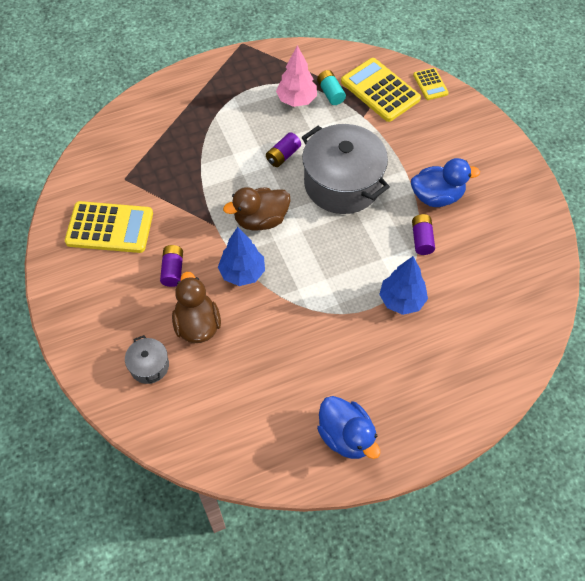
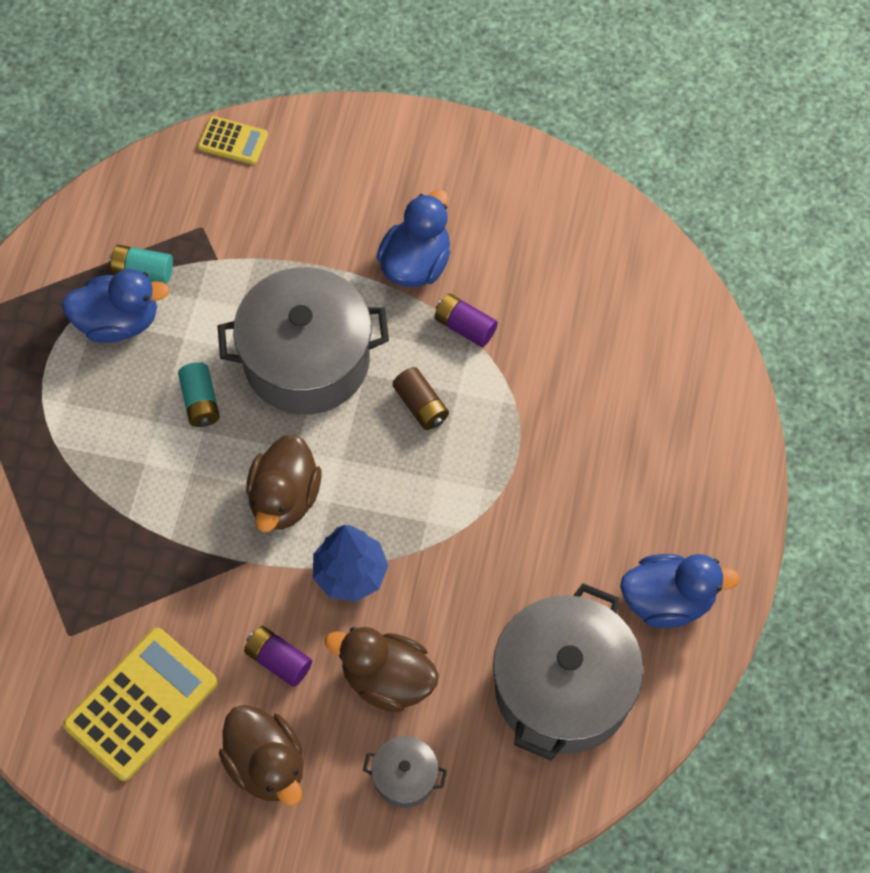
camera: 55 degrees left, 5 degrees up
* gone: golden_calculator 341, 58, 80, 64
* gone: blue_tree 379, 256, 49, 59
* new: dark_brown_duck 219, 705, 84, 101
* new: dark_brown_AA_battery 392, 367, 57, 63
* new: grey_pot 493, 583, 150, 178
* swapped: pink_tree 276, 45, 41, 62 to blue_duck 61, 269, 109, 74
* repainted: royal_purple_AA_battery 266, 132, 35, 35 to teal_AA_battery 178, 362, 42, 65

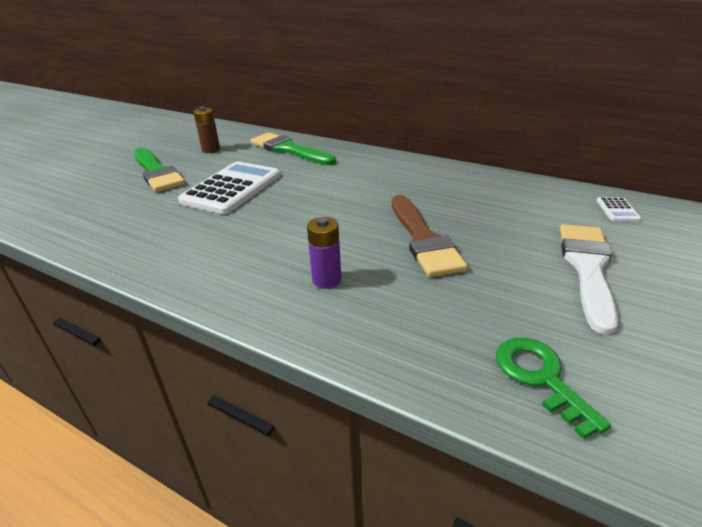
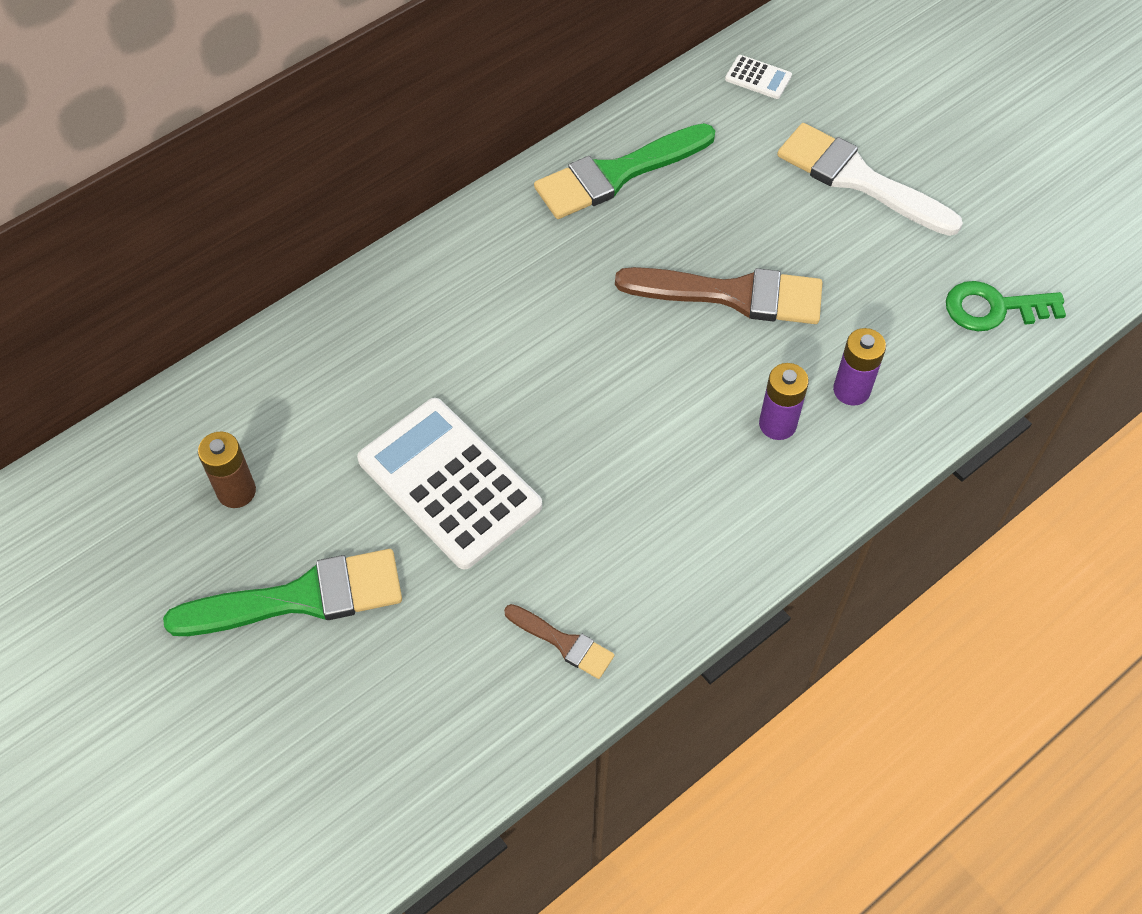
camera: 70 degrees left, 25 degrees up
* new: dark_brown_paint_brush 504, 604, 110, 75
* new: royal_purple_AA_battery 833, 328, 53, 78
* shifted: leaf-green_paint_brush 250, 132, 86, 33 to 534, 123, 181, 96

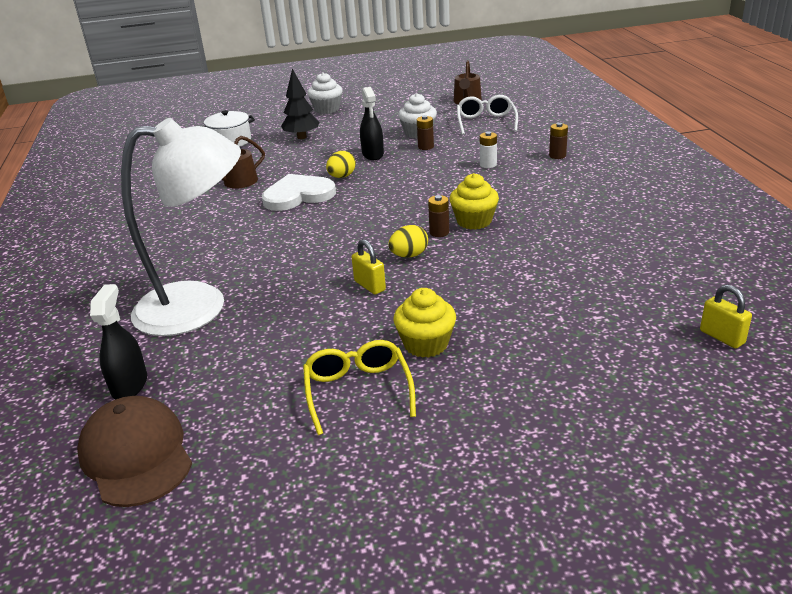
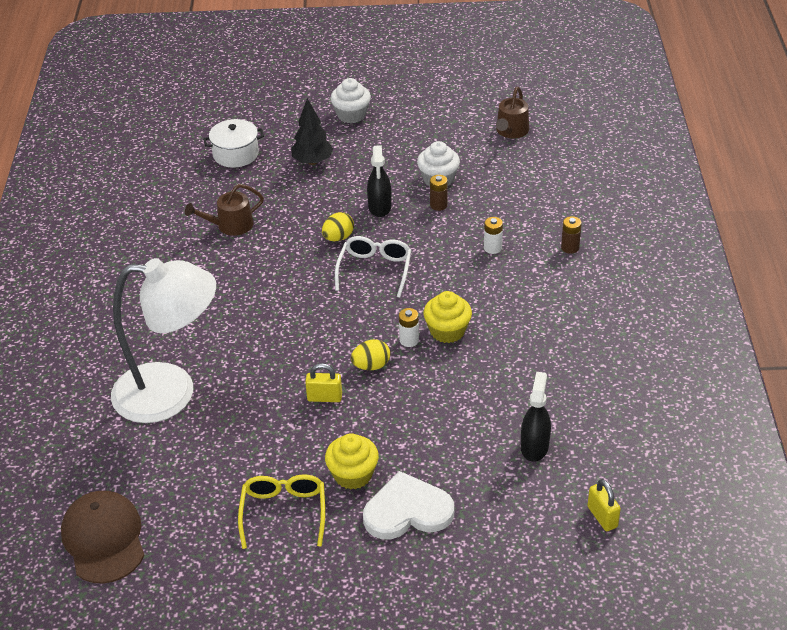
camera: 10 degrees right, 10 degrees up
* shifted: jet-black_spray_bottle 90, 284, 57, 115 to 521, 372, 30, 90
* shifted: pure_white_love_heart 262, 174, 74, 37 to 363, 471, 91, 68
* shifted: pure_white_spectacles 457, 95, 61, 40 to 335, 236, 76, 62
* repainted: dark_brown_AA_battery 428, 195, 21, 42 to pure_white_AA_battery 399, 308, 20, 39
* rotated: golden_padlock 352, 239, 34, 56 = 305, 363, 37, 39 60 degrees counterclockwise

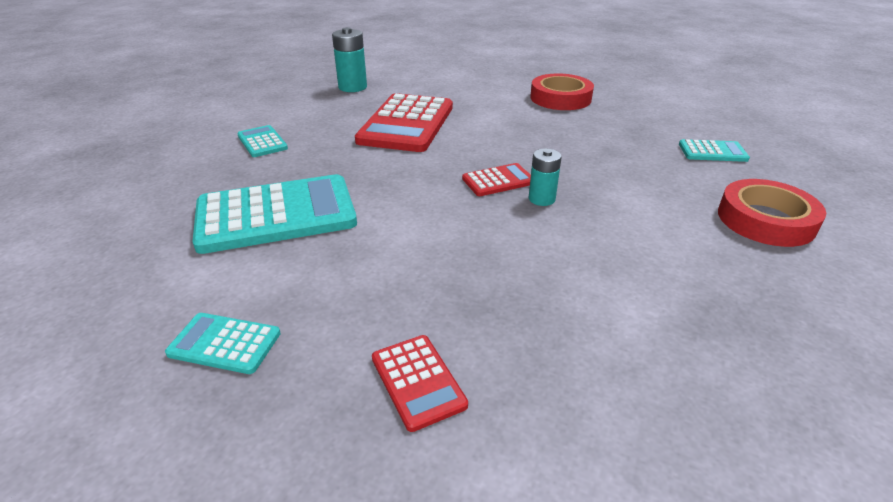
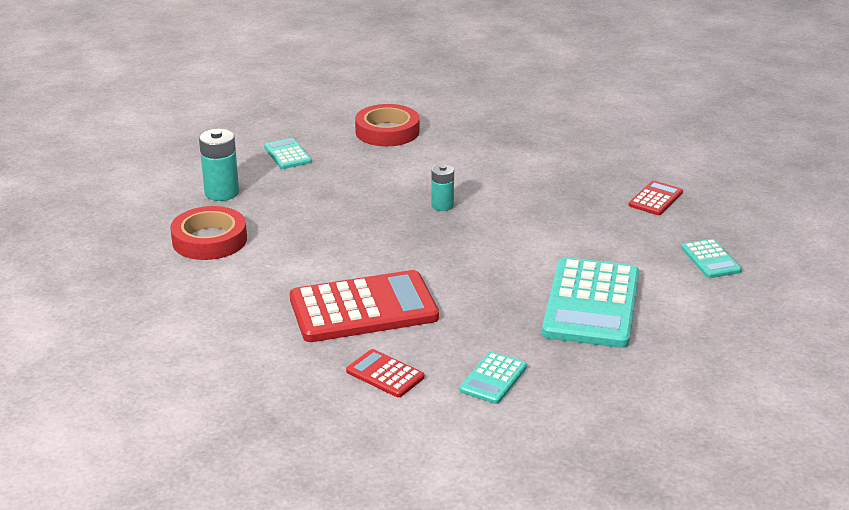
camera: 120 degrees left, 5 degrees down
* shifted: teal_AA_battery 332, 27, 35, 65 to 199, 129, 40, 72
* shifted: scarlet_calculator 462, 163, 69, 33 to 346, 349, 79, 48
* rotated: teal_calculator 192, 174, 165, 80 = 542, 257, 97, 91 120 degrees counterclockwise

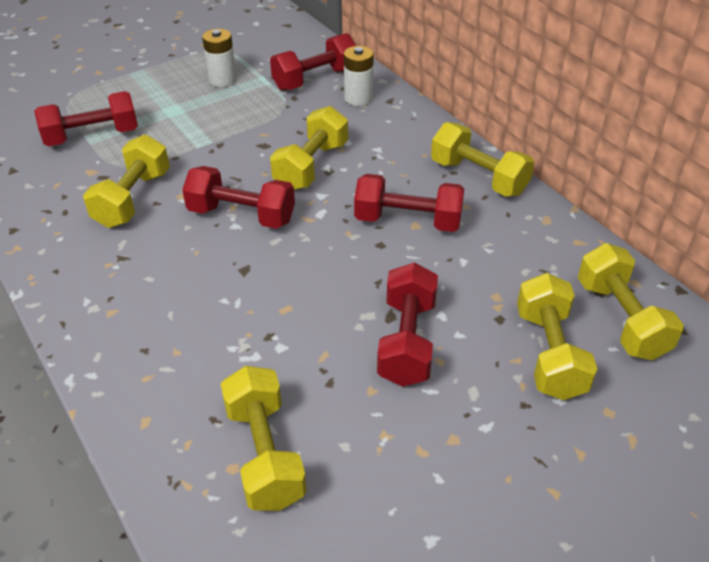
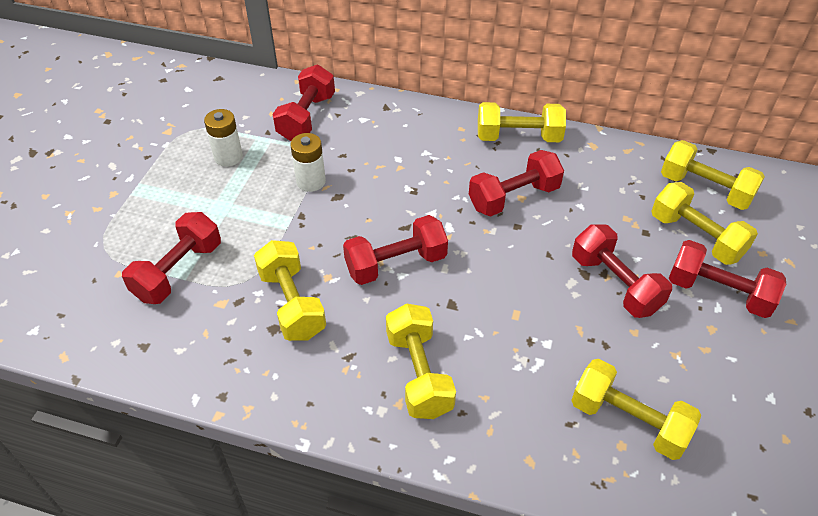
camera: 40 degrees left, 5 degrees up
* new: scarlet_dumbbell 669, 240, 117, 78
* shifted: golden_dumbbell 270, 106, 78, 84 to 386, 303, 70, 116
* shifted: pure_white_AA_battery 344, 46, 30, 60 to 291, 133, 35, 59

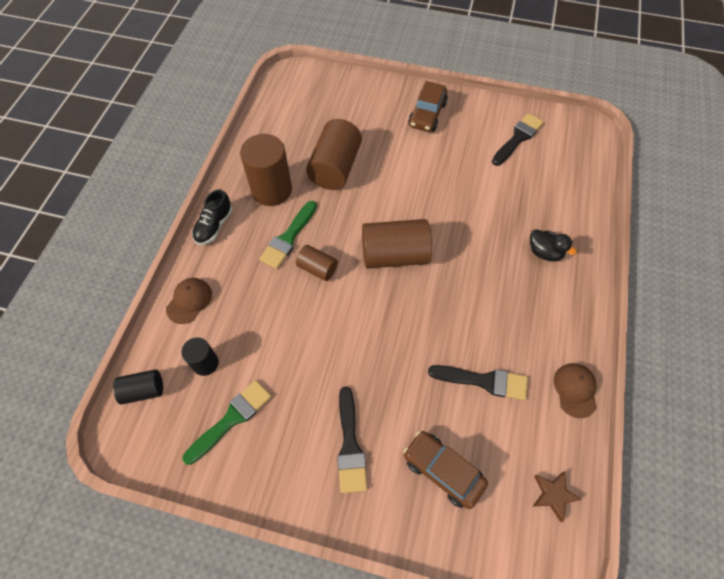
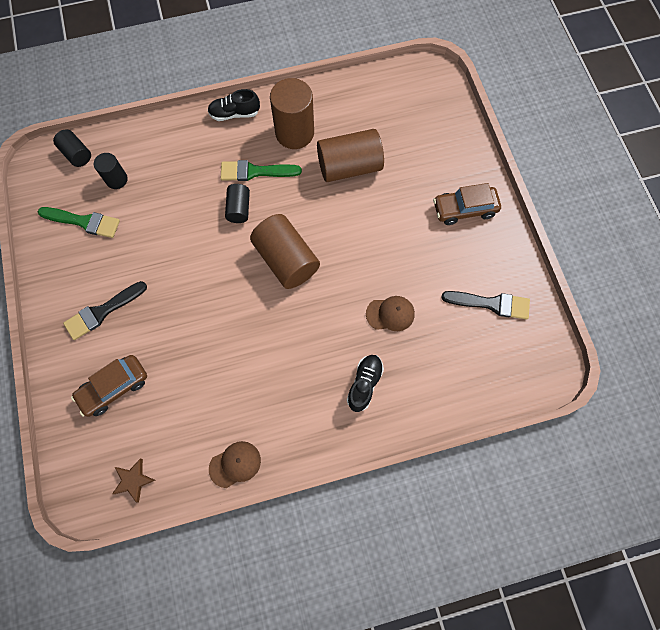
camera: 60 degrees right, 10 degrees up
* gone: jet-black_paint_brush 428, 365, 100, 35
* shifted: dark_brown_peaked_cap 166, 278, 46, 46 to 366, 296, 49, 35
* swapped: jet-black_duck 530, 229, 47, 33 to jet-black_sneaker 347, 355, 37, 57
* repainted: dark_brown_cylinder 296, 245, 42, 36 to jet-black_cylinder 225, 184, 25, 39
* rotated: dark_brown_car 403, 431, 85, 78 = 71, 355, 76, 62 135 degrees counterclockwise

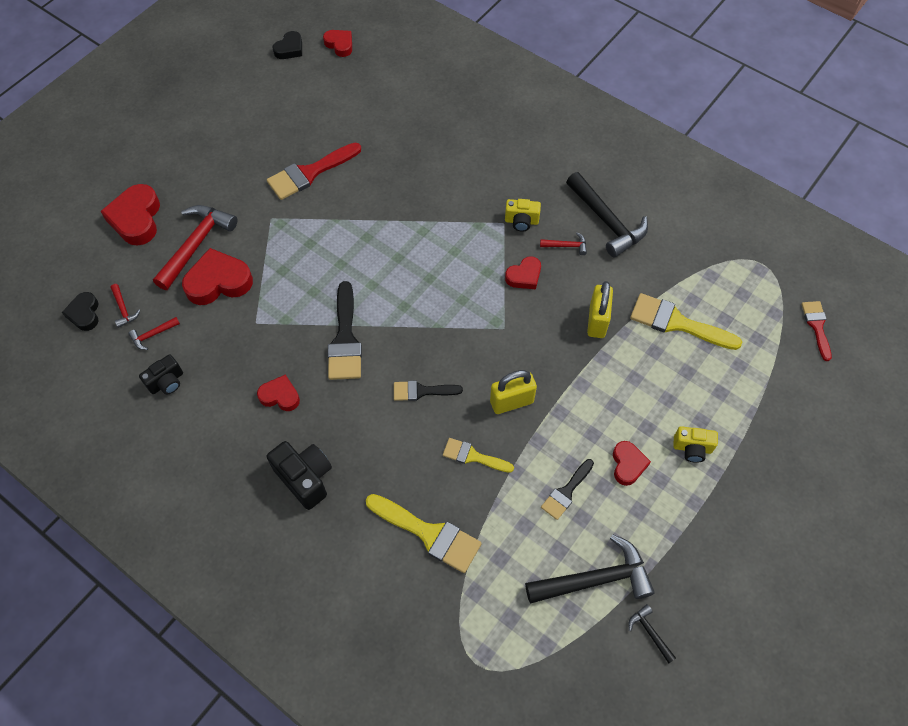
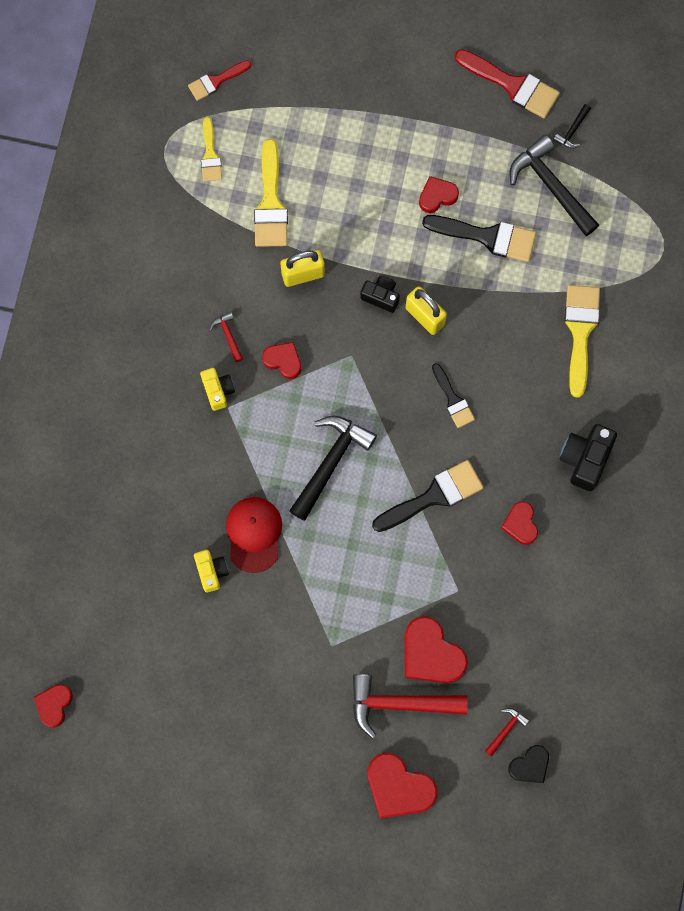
camera: 115 degrees left, 15 degrees up
* gone: scarlet_carpenter's_hammer 128, 317, 52, 33
* gone: jet-black_love_heart 273, 31, 29, 28
* new: scarlet_peaked_cap 226, 497, 56, 76
* shifted: jet-black_camera 139, 354, 44, 40 to 360, 276, 40, 37
* shifted: scarlet_paint_brush 267, 143, 94, 57 to 455, 49, 105, 69
* shifted: golden_paint_brush 443, 438, 71, 35 to 201, 117, 21, 64
* shifted: jet-black_carpenter's_hammer 566, 172, 82, 85 to 289, 416, 88, 105
* shifted: golden_camera 674, 426, 44, 37 to 194, 550, 35, 43
* rotated: scarlet_love_heart 100, 184, 60, 62 = 367, 753, 71, 66 60 degrees clockwise
* scaled: jet-black_paint_brush 541, 459, 53, 61 = 422, 215, 114, 47 x1.66

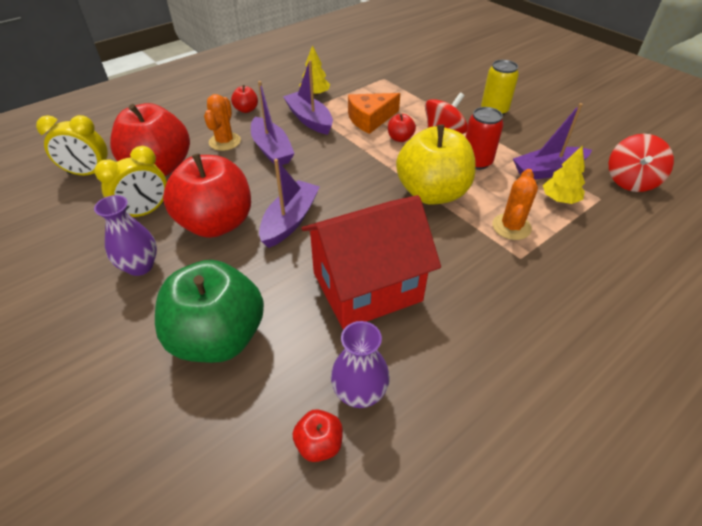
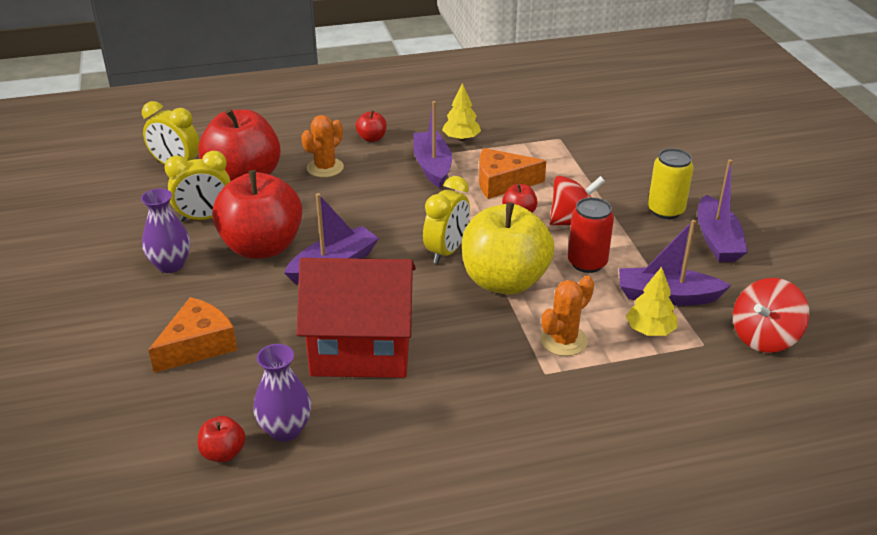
camera: 25 degrees right, 10 degrees down
* new: golden_bedside_clock 423, 176, 47, 88
* shifted: royal_purple_sailboat 251, 81, 44, 84 to 697, 159, 51, 103
* swapped: leaf-green_apple 155, 260, 109, 103 to orange-coloured_cheese_wedge 148, 297, 89, 76

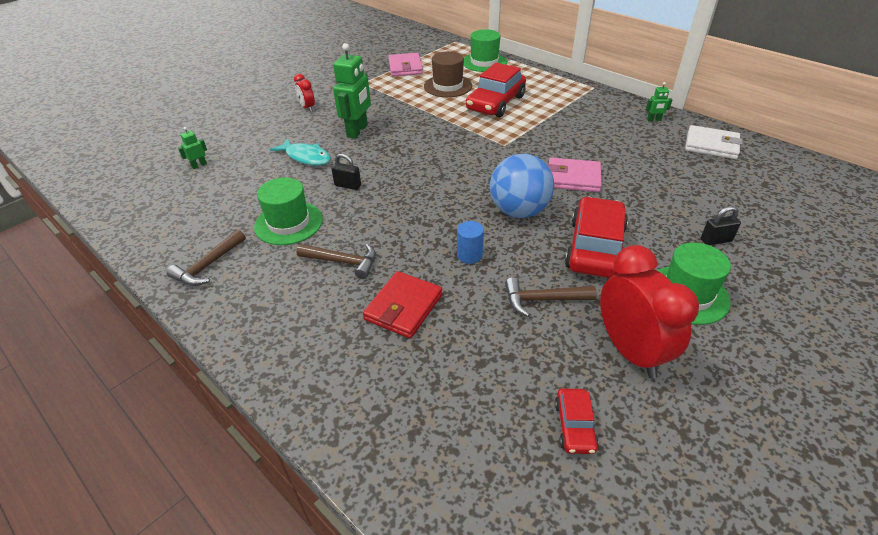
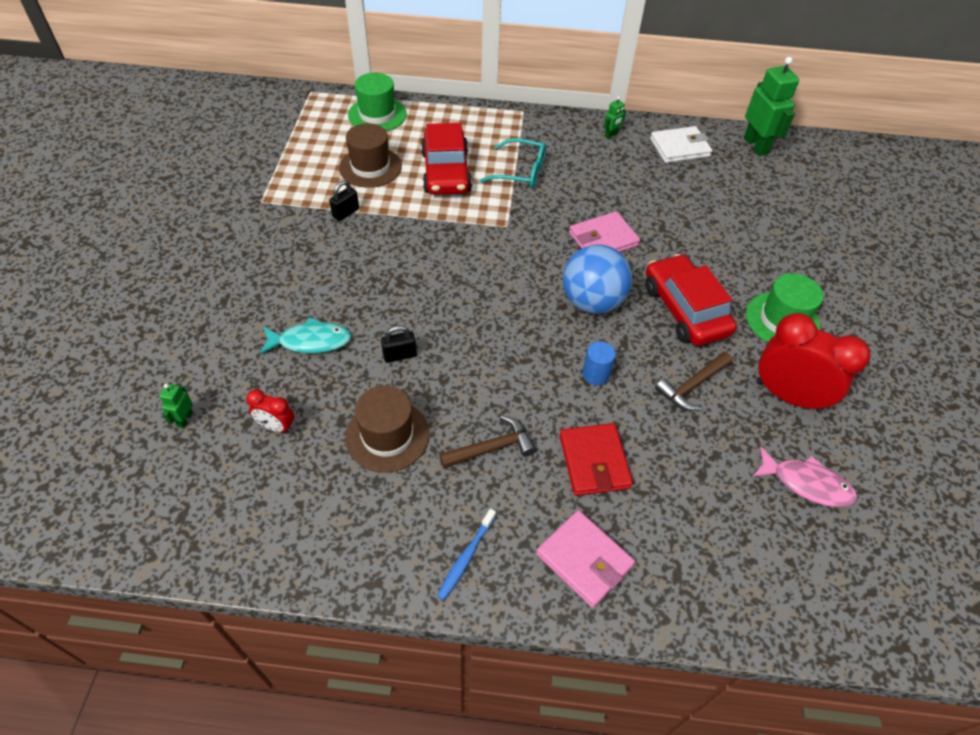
camera: 40 degrees left, 10 degrees up
* gone: dark_brown_carpenter's_hammer 166, 230, 80, 56
* new: blue_dental_brush 437, 509, 59, 91
* new: teal_spectacles 480, 138, 66, 50
* shifted: scarlet_bedside_clock 294, 74, 21, 38 to 246, 389, 48, 44
* shifted: leaf-green_robot_figure 333, 43, 38, 96 to 744, 57, 55, 99
* shifted: pink_card_wallet 388, 53, 35, 23 to 536, 510, 99, 98
* shifted: jet-black_padlock 701, 206, 40, 39 to 329, 180, 30, 41
* swapped: scarlet_car 555, 389, 44, 65 to pink_fish_figure 752, 446, 105, 61
* repainted: leaf-green_hat 254, 177, 69, 68 to dark_brown_hat 345, 386, 84, 87

